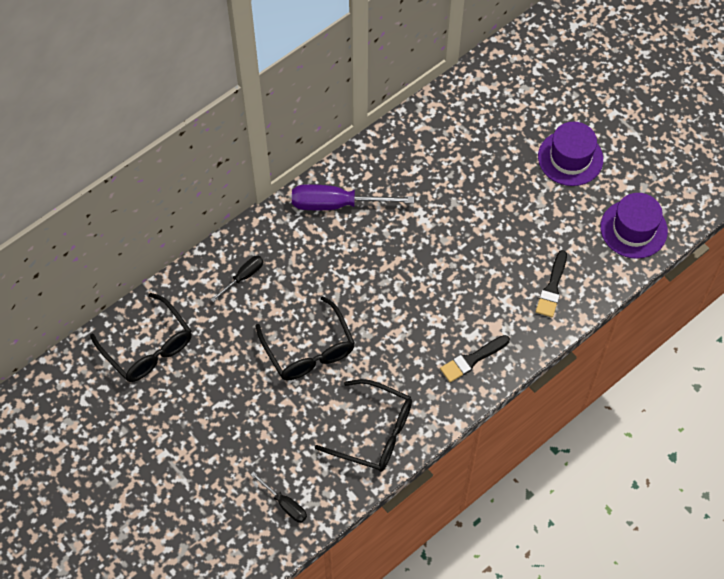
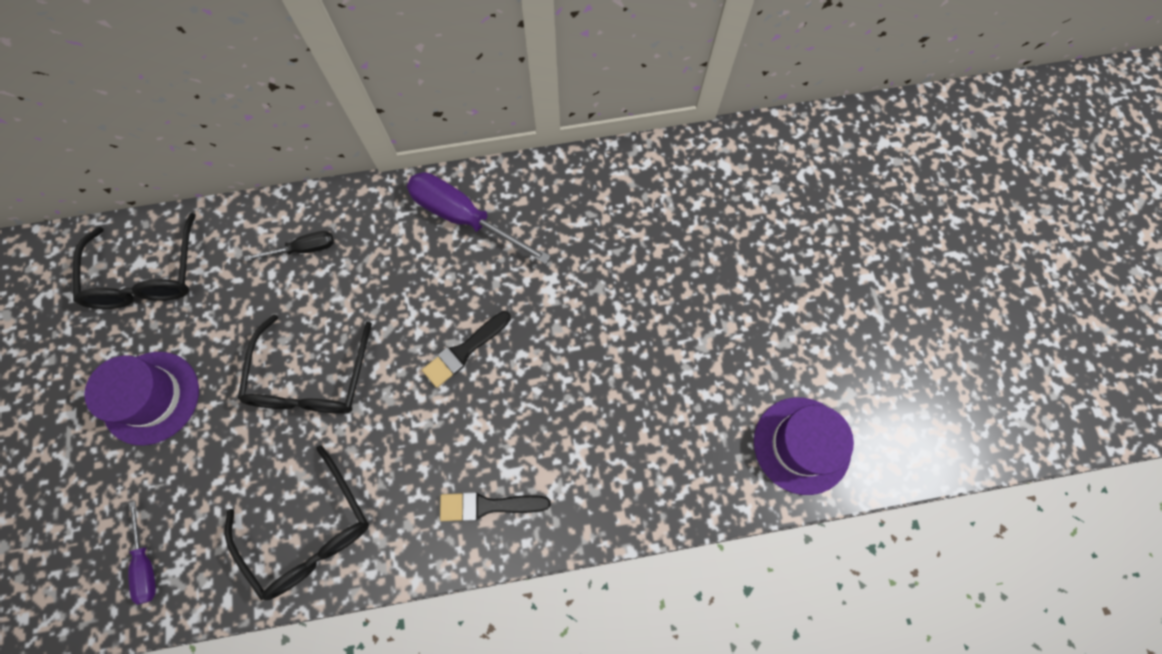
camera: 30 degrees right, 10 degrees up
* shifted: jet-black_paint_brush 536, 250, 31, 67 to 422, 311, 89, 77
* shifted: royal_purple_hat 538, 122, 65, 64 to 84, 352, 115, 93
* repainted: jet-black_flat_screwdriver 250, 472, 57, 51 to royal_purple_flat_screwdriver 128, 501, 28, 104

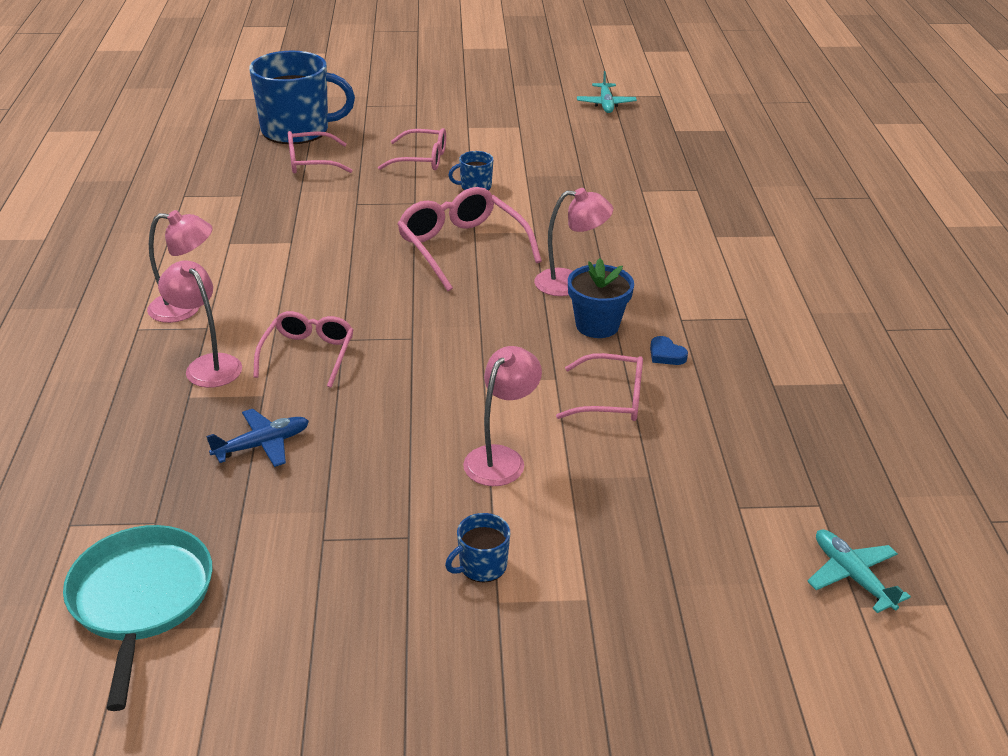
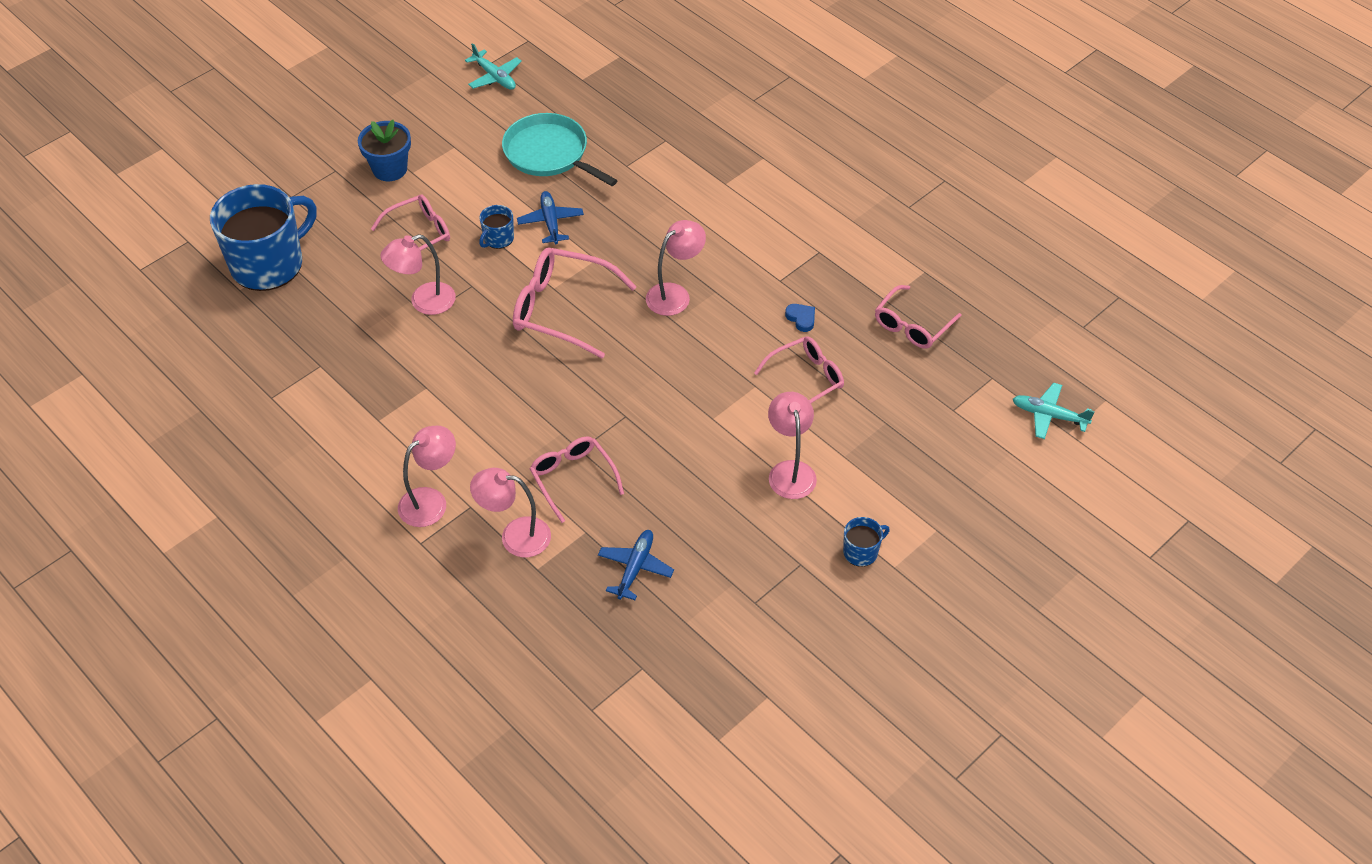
camera: 40 degrees left, 15 degrees up
* new: pink_lamp 381, 234, 75, 81
* new: blue_toy_plane 517, 191, 67, 53
* shifted: teal_pan 63, 525, 150, 186 to 502, 113, 116, 73
* shifted: pink_spectacles 288, 131, 65, 42 to 875, 285, 87, 64
* shifted: blue_plant_pot 568, 258, 66, 80 to 358, 120, 53, 61
* rotated: blue_mug 445, 513, 65, 69 = 843, 517, 47, 50 135 degrees counterclockwise
* rotated: blue_love_heart 650, 336, 38, 29 = 785, 304, 30, 28 135 degrees counterclockwise

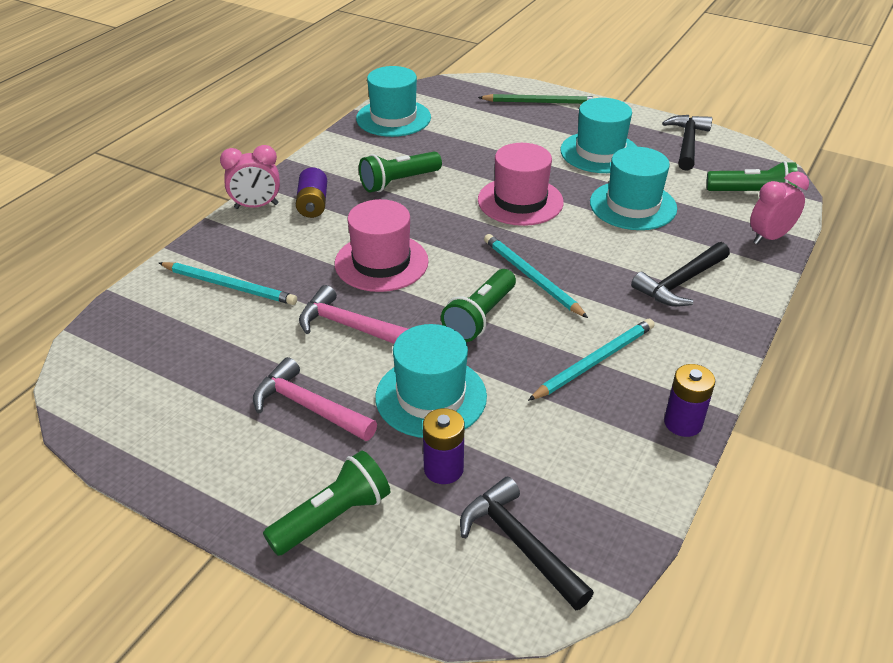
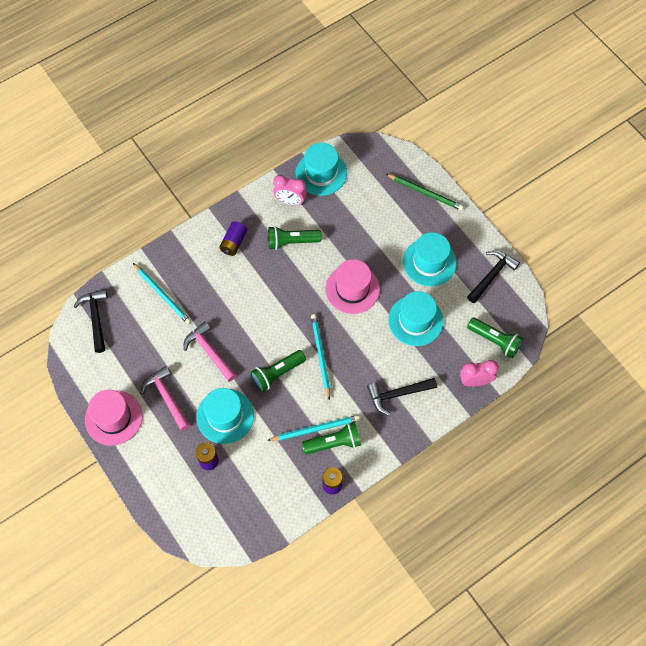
camera: 25 degrees right, 25 degrees up
* shifted: pink_bedside_clock 220, 145, 60, 64 to 273, 175, 34, 30
* shifted: leaf-green_torch 263, 451, 128, 105 to 302, 422, 59, 32
* shifted: pink_hat 335, 199, 94, 93 to 85, 390, 57, 56
* shifted: jet-black_carpenter's_hammer 460, 477, 134, 134 to 74, 289, 34, 64

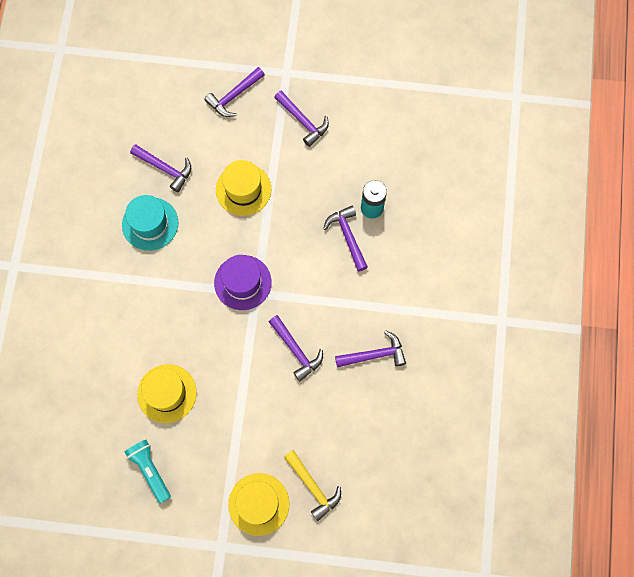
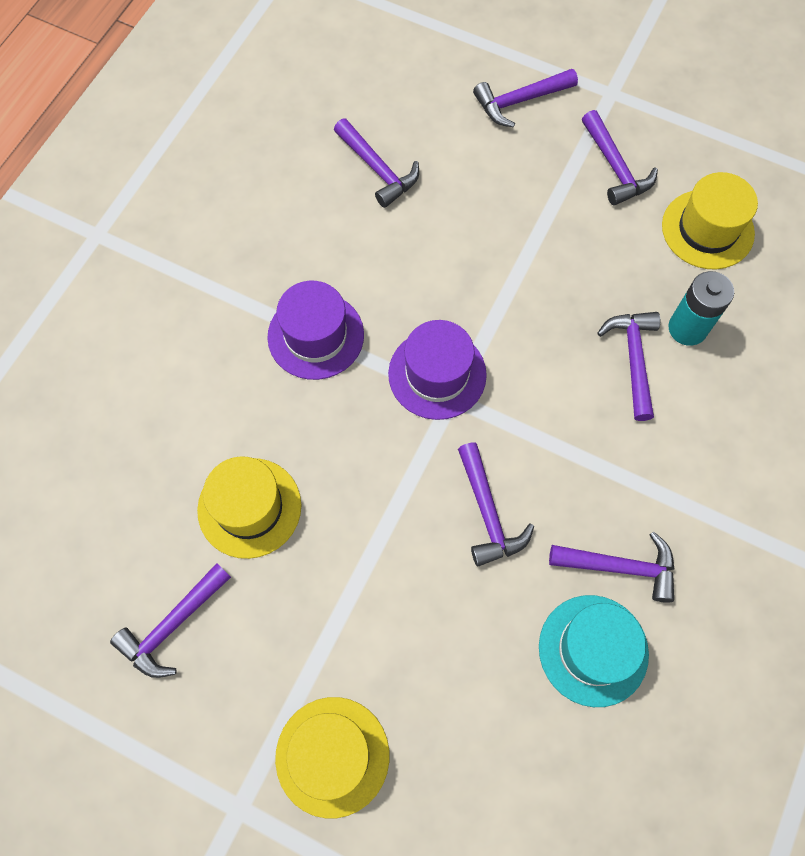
camera: 20 degrees right, 5 degrees down
* gone: golden_carpenter's_hammer 284, 450, 57, 71
* new: royal_purple_hat 267, 281, 97, 99
* shifted: teal_hat 122, 195, 56, 56 to 539, 595, 110, 112
* shifted: golden_hat 216, 160, 55, 56 to 662, 172, 96, 97
* swapped: teal_torch 125, 440, 46, 63 to royal_purple_carpenter's_hammer 110, 563, 121, 115

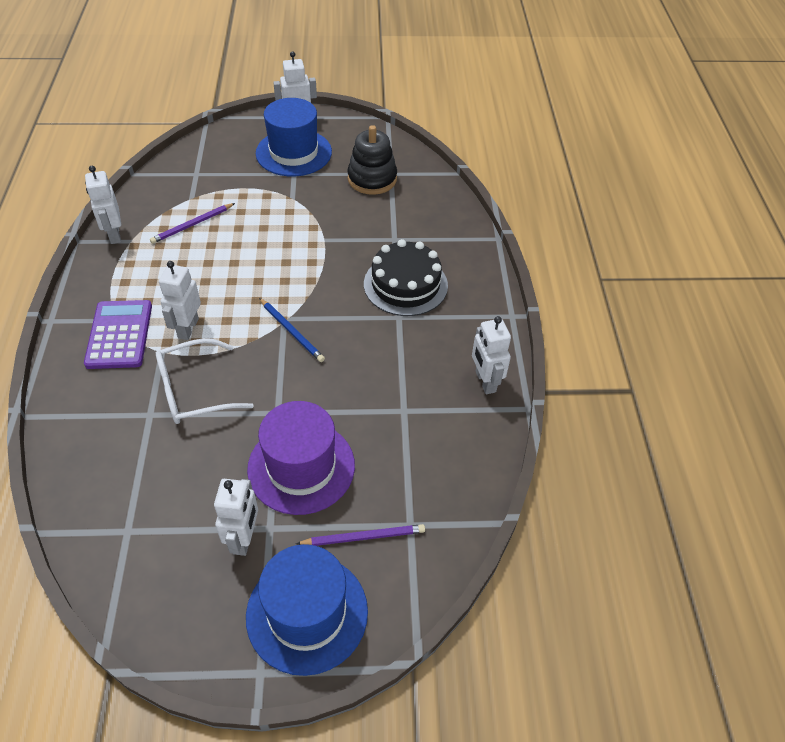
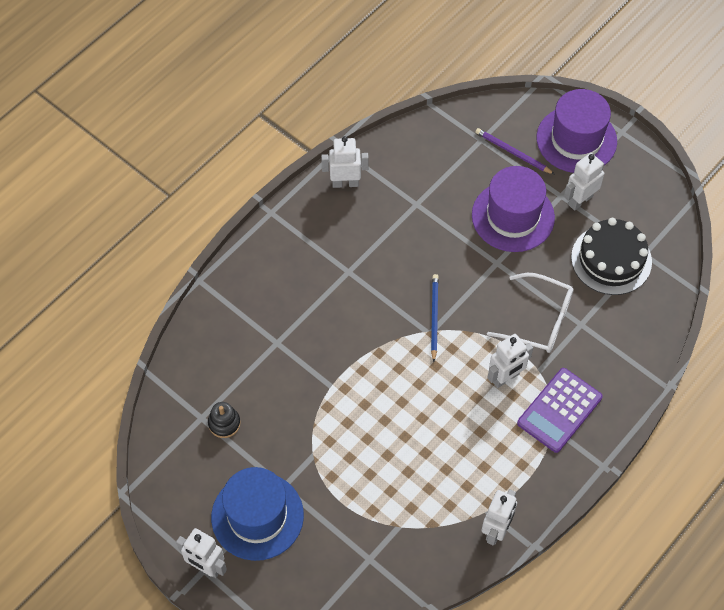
camera: 135 degrees left, 10 degrees up
* gone: royal_purple_lead_pencil 150, 203, 85, 41
* shifted: jet-black_layer_cake 364, 239, 84, 77 to 571, 218, 81, 77
* repainted: blue_hat 246, 544, 122, 132 to royal_purple_hat 536, 89, 81, 84
* rotated: pure_white_robot_figure 472, 316, 39, 78 = 321, 136, 48, 52 120 degrees counterclockwise
* scaled: jet-black_ring_stacker 348, 125, 49, 70 = 208, 402, 33, 36 x0.57

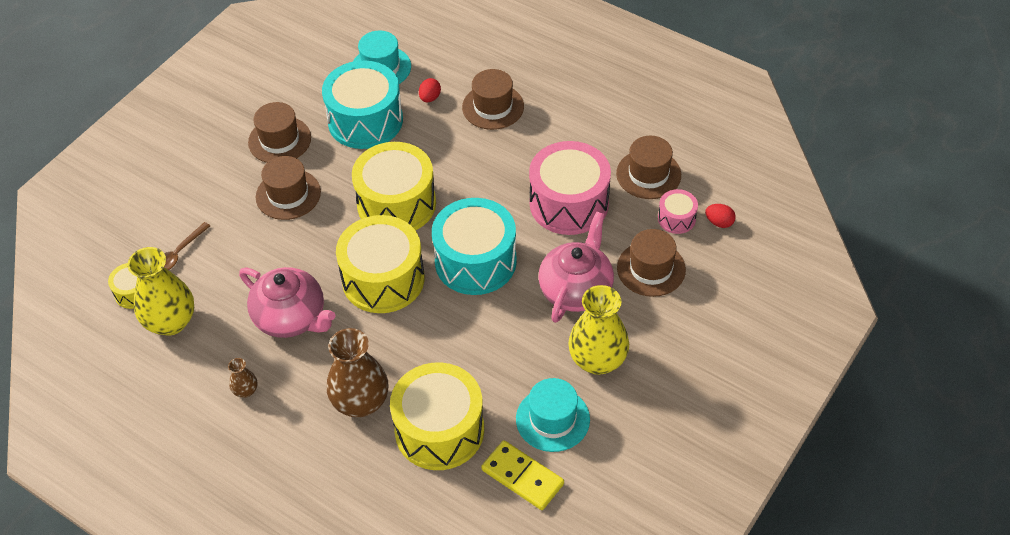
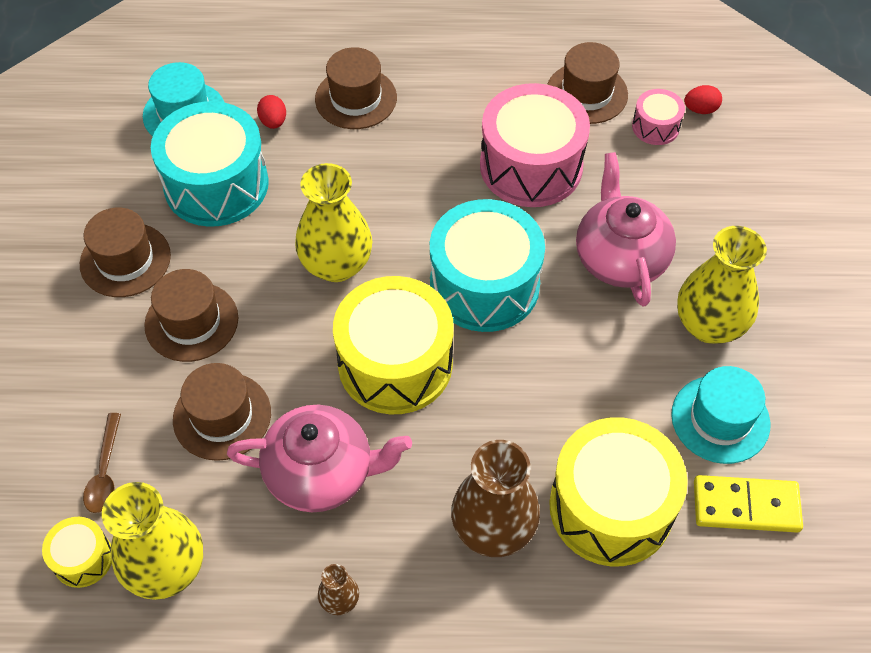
camera: 35 degrees left, 5 degrees up
* shifted: dark_brown_hat 617, 229, 69, 68 to 173, 363, 98, 98
* swapped: golden_drum 352, 142, 84, 88 to golden_tall_vase 295, 163, 77, 119

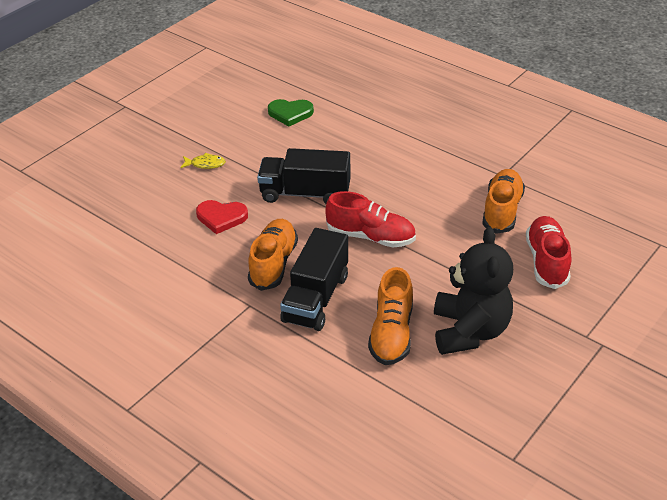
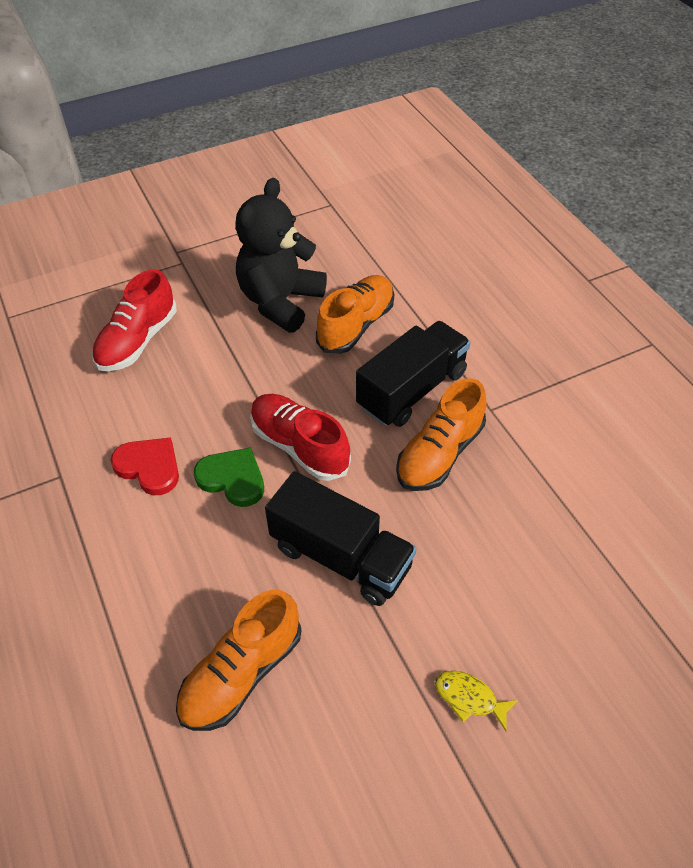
camera: 155 degrees left, 10 degrees up
* shifted: scarlet_love_heart 196, 200, 52, 34 to 110, 437, 69, 58
* shifted: leaf-green_love_heart 268, 99, 46, 28 to 194, 448, 70, 59
* shifted: orange-coloured_sneaker 482, 169, 43, 65 to 176, 590, 126, 141

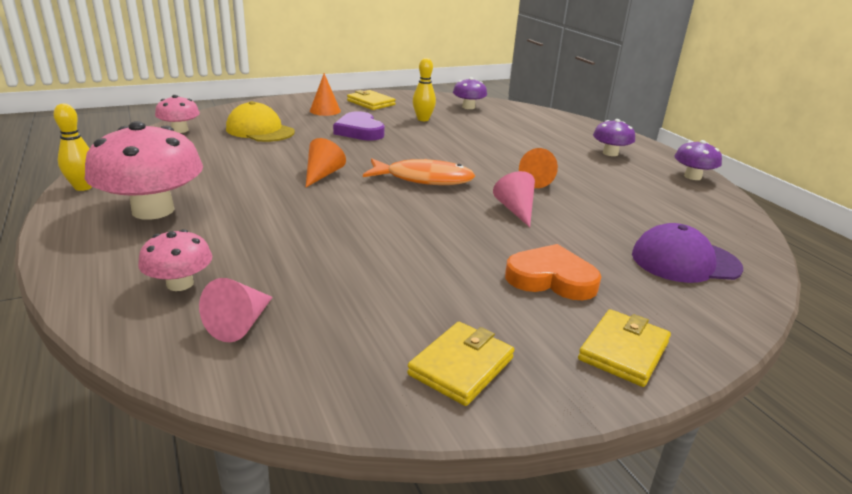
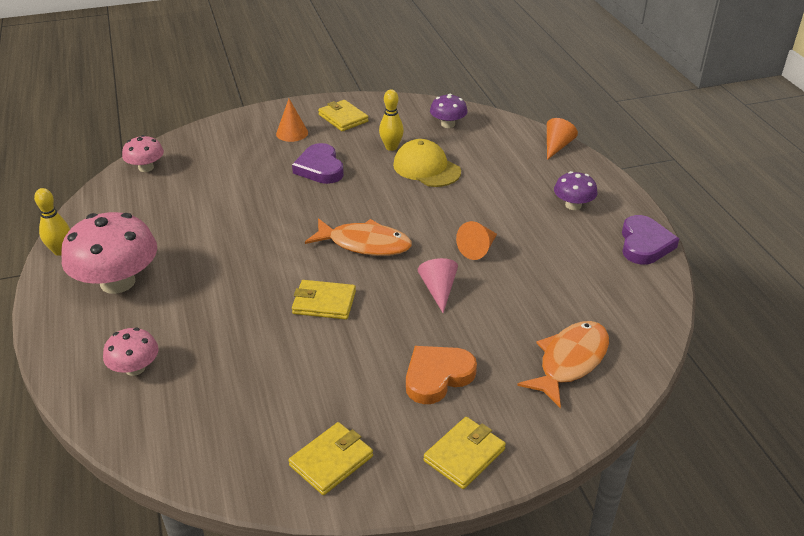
camera: 10 degrees right, 10 degrees up
* gone: pink_cone_shape 199, 278, 74, 64
* new: golden_card_wallet 292, 280, 64, 39
* shifted: golden_peaked_cap 226, 101, 69, 41 to 393, 139, 68, 48
* shifted: orange-coloured_cone_shape 306, 138, 40, 49 to 547, 118, 31, 42
* swapped: royal_purple_peaked_cap 632, 223, 111, 60 to orange-coloured_fish_figure 517, 321, 92, 87
* swapped: royal_purple_fungus 674, 140, 48, 40 to royal_purple_love_heart 622, 215, 57, 50
* rotated: orange-coloured_love_heart 505, 244, 96, 56 = 406, 346, 71, 58 60 degrees counterclockwise

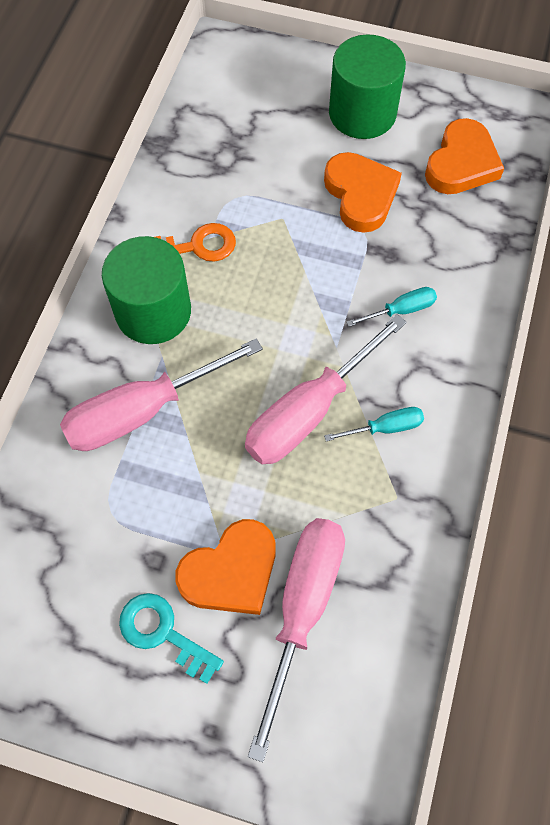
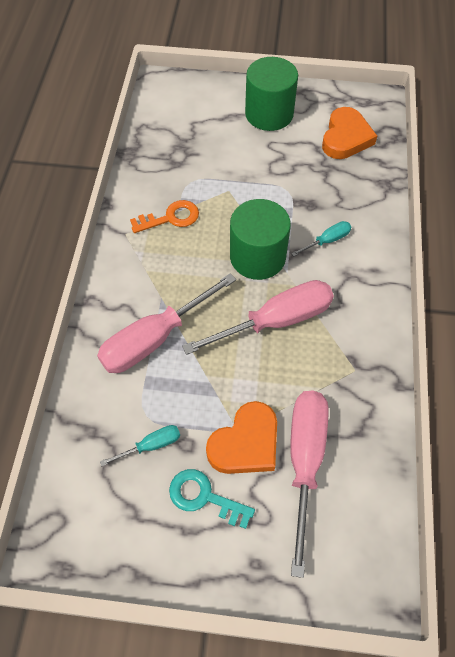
camera: 10 degrees left, 5 degrees down
* gone: orange-coloured_love_heart 324, 152, 78, 81
* shifted: leaf-green_cylinder 102, 236, 89, 108 to 230, 199, 61, 81
* shifted: teal_flat_screwdriver 324, 407, 100, 34 to 100, 425, 80, 41
* rotated: pink_flat_screwdriver 245, 314, 162, 151 = 182, 280, 152, 75 150 degrees counterclockwise

